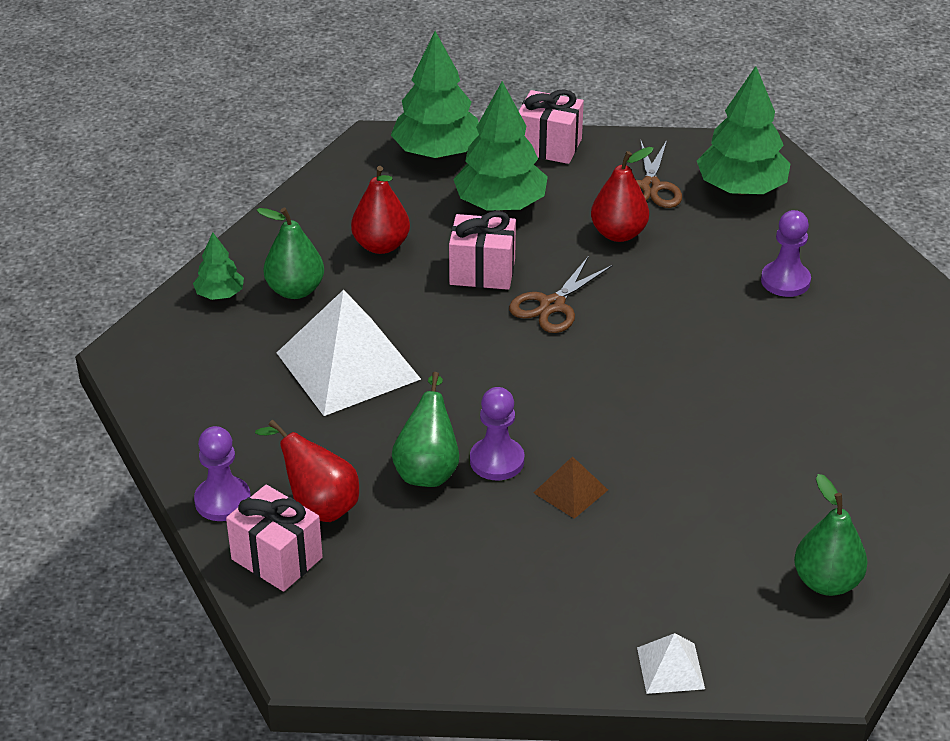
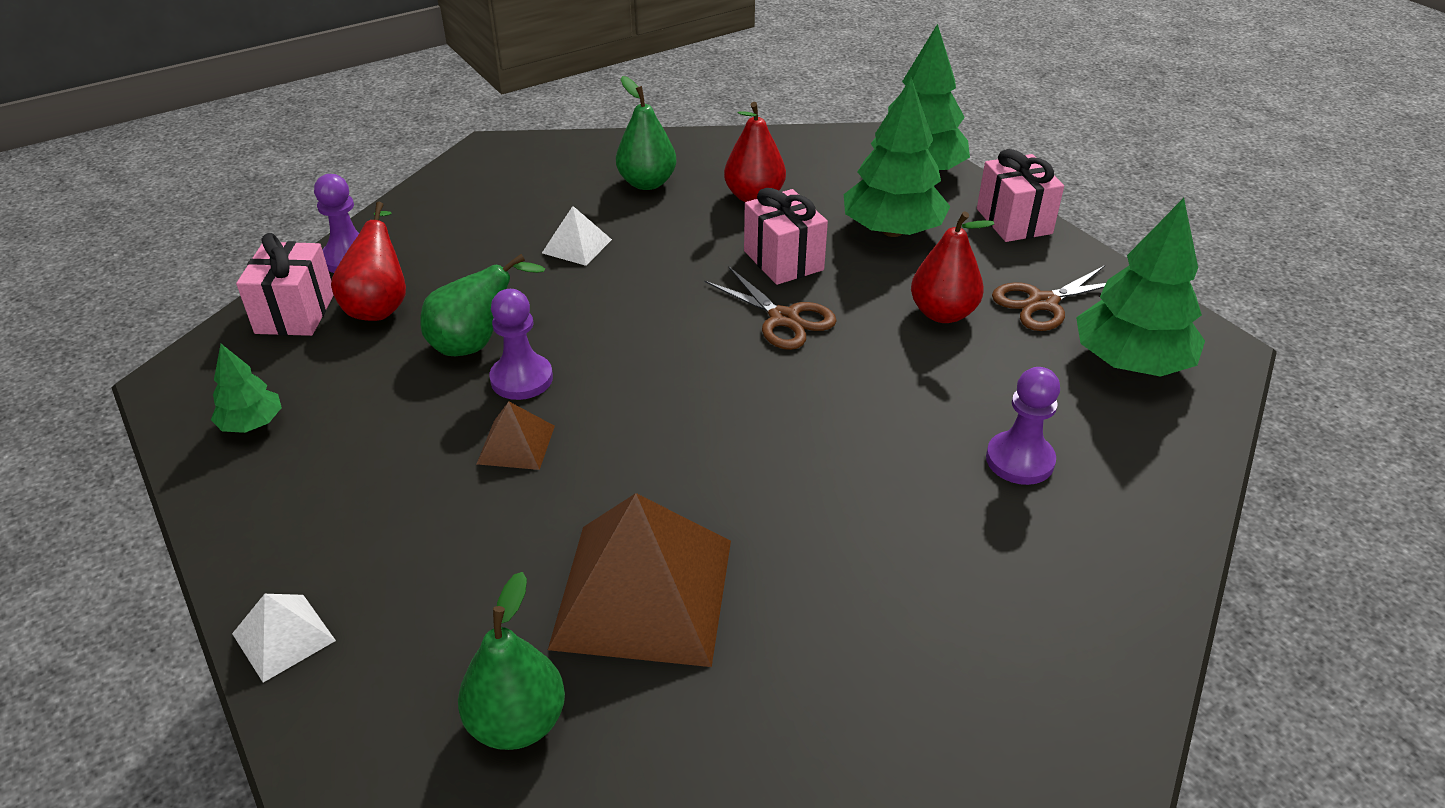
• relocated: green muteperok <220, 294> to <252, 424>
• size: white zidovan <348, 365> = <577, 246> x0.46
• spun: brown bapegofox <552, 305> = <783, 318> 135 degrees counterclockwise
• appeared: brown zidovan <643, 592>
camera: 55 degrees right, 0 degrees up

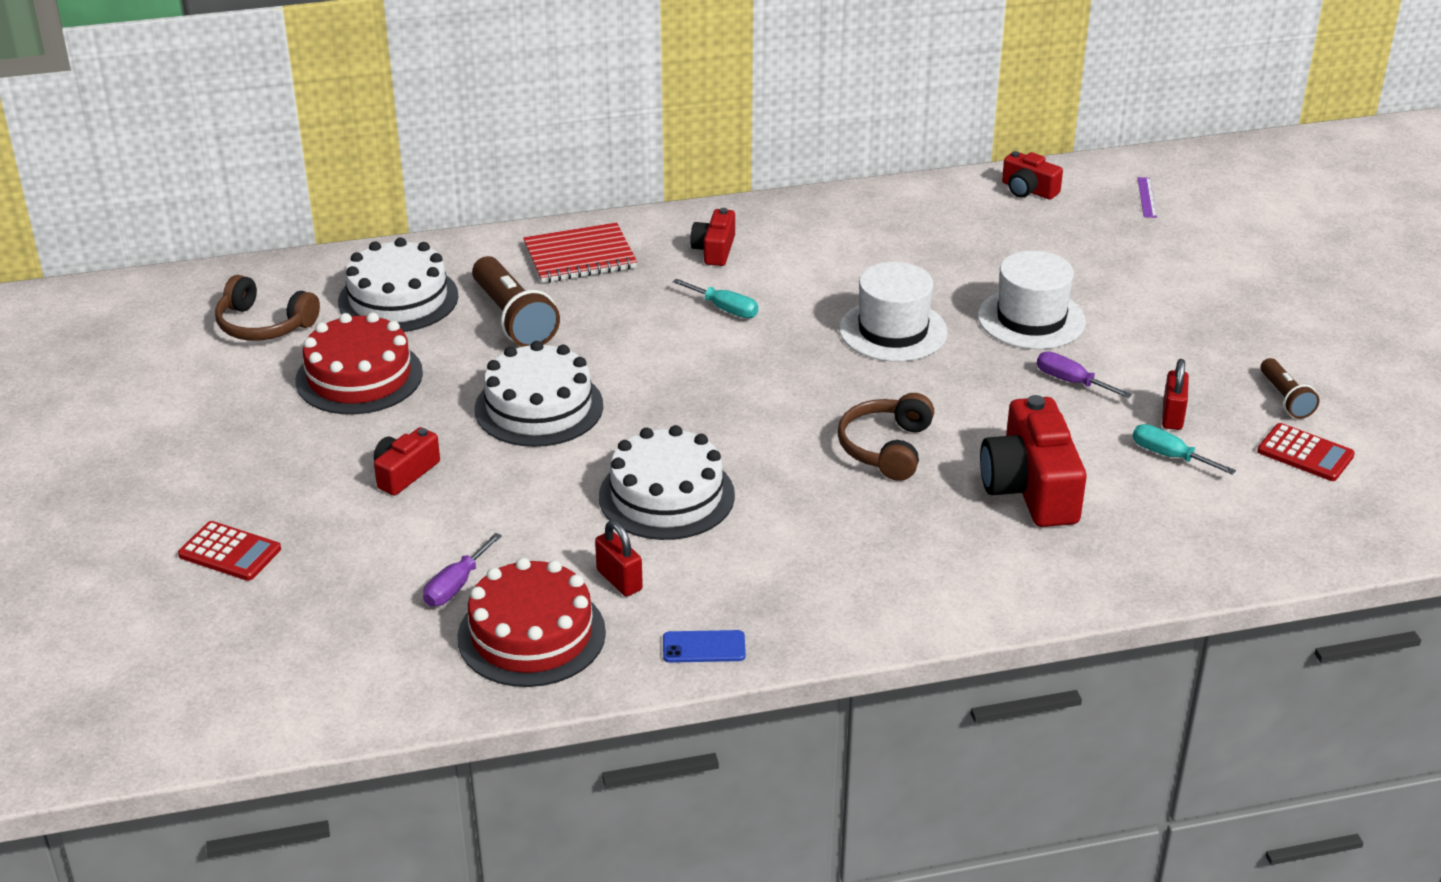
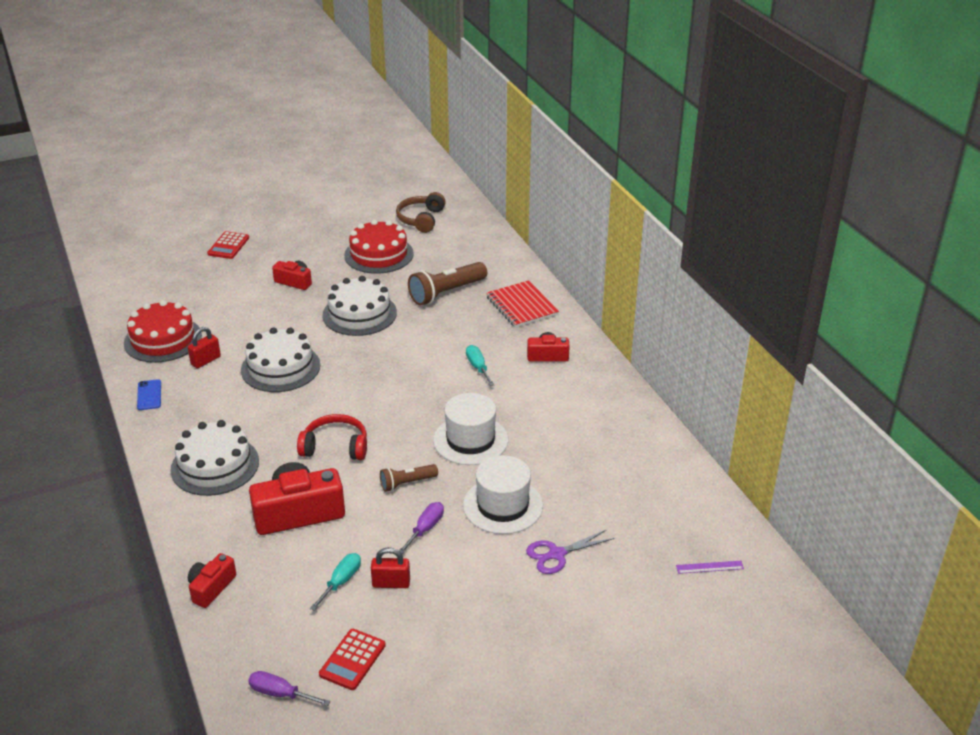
• relocated: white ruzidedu <398, 299> to <215, 465>
• relocated: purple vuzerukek <456, 586> to <280, 694>
• spun: turquoise vuzerukek <725, 309> = <478, 367> 135 degrees clockwise
• colour: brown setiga <886, 448> to red setiga <335, 447>
• relocated: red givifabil <1028, 190> to <211, 588>
• relocated: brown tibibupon <1285, 399> to <406, 483>
• appeared: purple bapegofox <556, 554>
camera: 80 degrees right, 0 degrees up

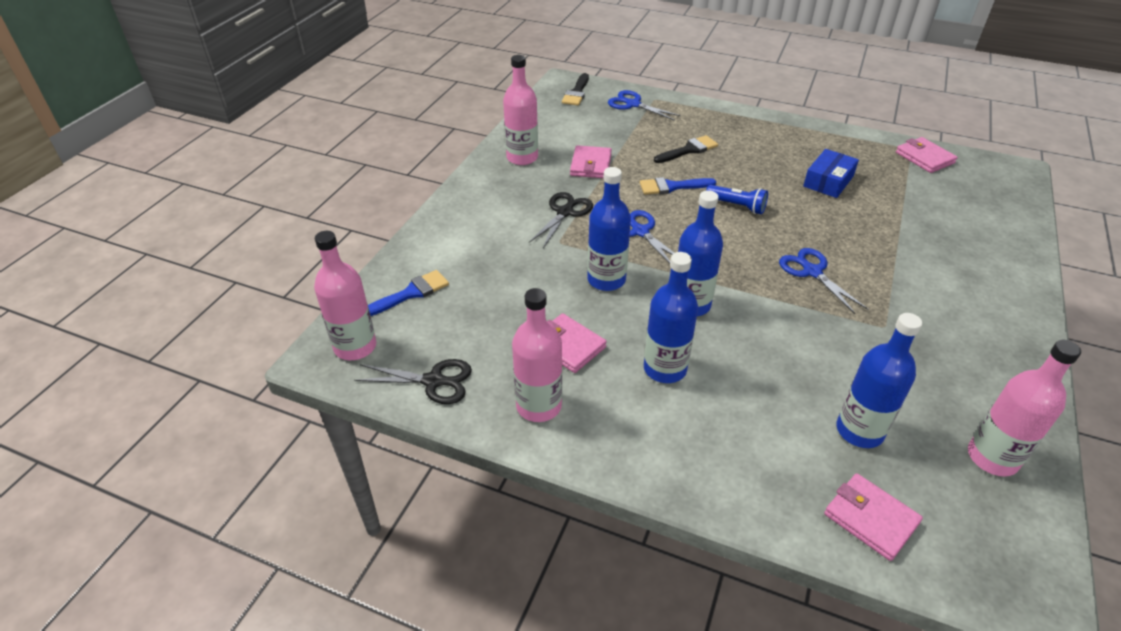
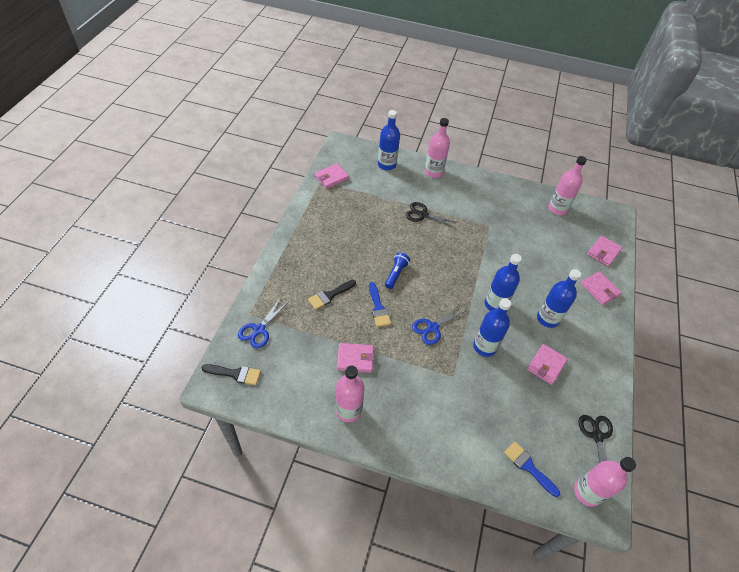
• relocated: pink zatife <539, 406> to <433, 172>
• relocated: black bapegofox <565, 212> to <423, 215>
• spun: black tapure <688, 150> = <329, 295> 90 degrees counterclockwise
• missing: blue bapegofox <811, 271>
• missing: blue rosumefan <828, 181>
• relocated: blue zatife <859, 431> to <386, 165>
• appeared: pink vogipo <599, 289>
camera: 100 degrees left, 10 degrees up

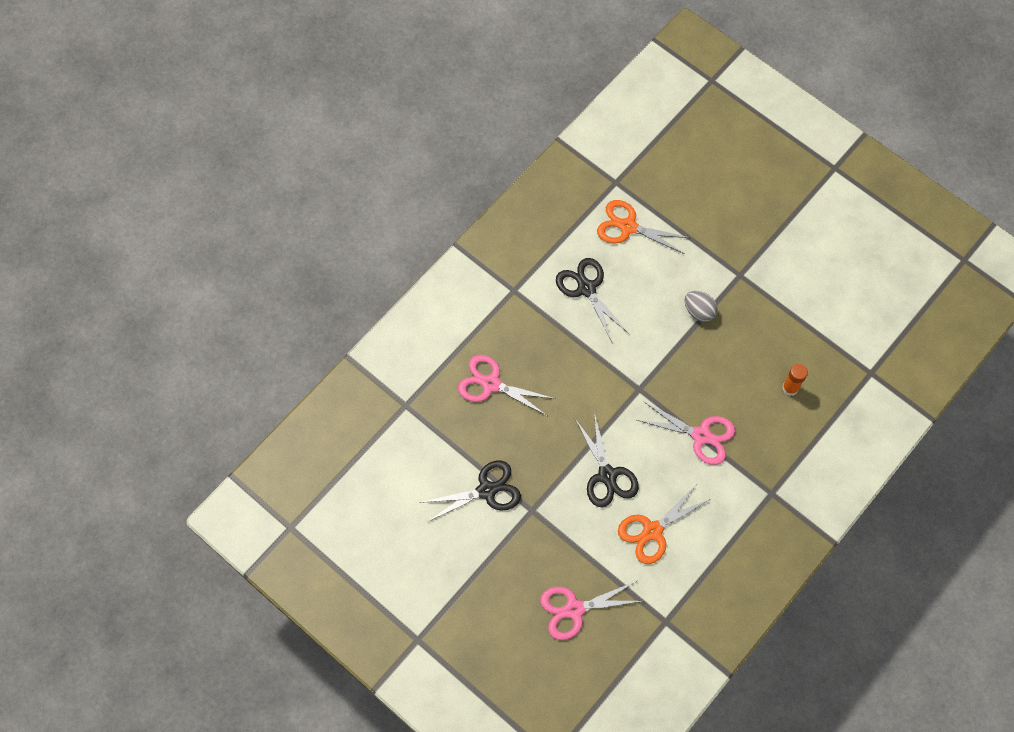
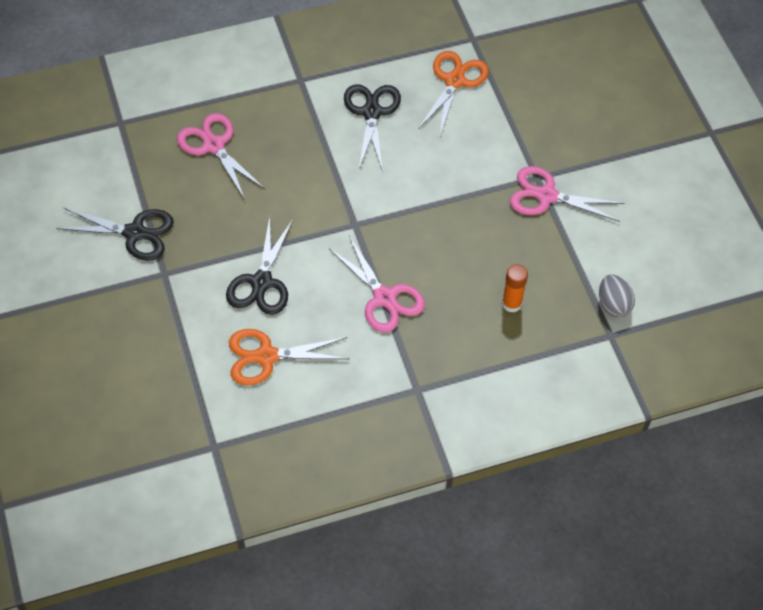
• relocated: pink bapegofox <574, 609> to <546, 196>
• spun: orange bapegofox <628, 227> = <455, 81> 60 degrees clockwise
• relocated: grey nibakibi <699, 311> to <613, 304>
camera: 30 degrees right, 10 degrees down

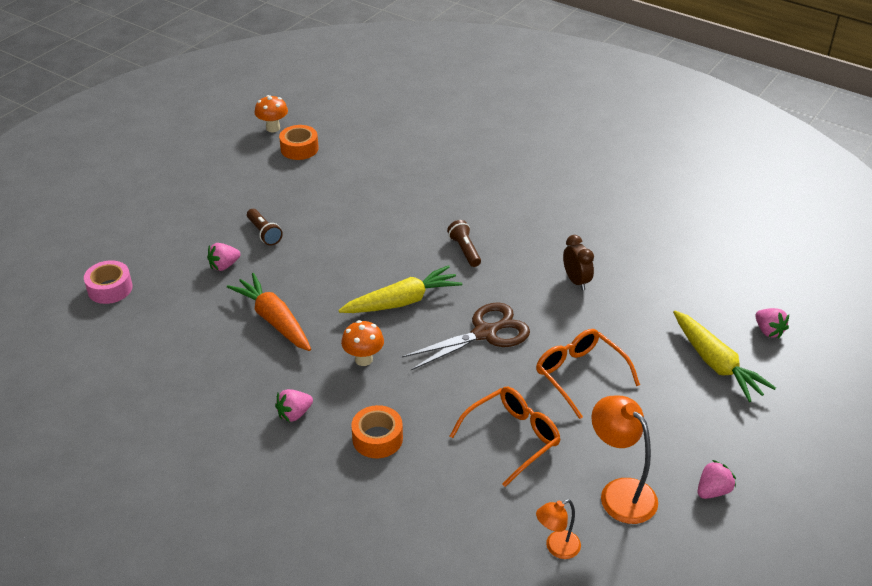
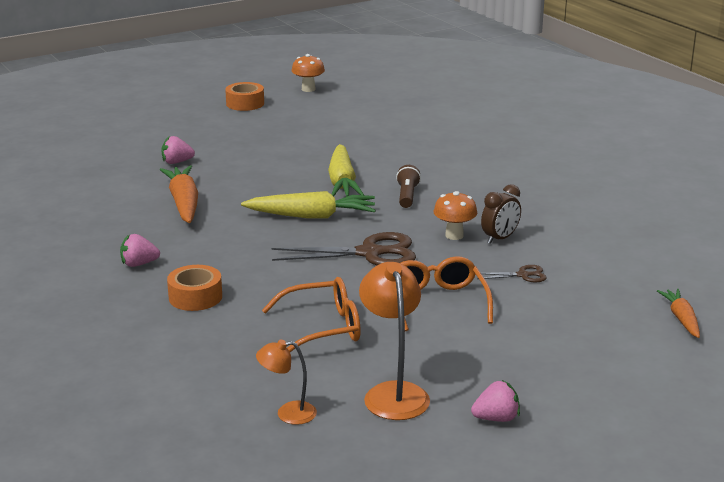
• missing: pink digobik <110, 288>
• missing: brown tibibupon <264, 233>
• relocated: orange digobik <299, 148> to <245, 103>
• relocated: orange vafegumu <363, 359> to <454, 235>
• spun: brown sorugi <576, 281> = <500, 238> 45 degrees clockwise
• relocated: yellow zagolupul <716, 363> to <342, 182>
• exchanged: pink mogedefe <768, 331> to orange zagolupul <681, 319>
• appeared: brown bapegofox <523, 275>
camera: 25 degrees right, 15 degrees down

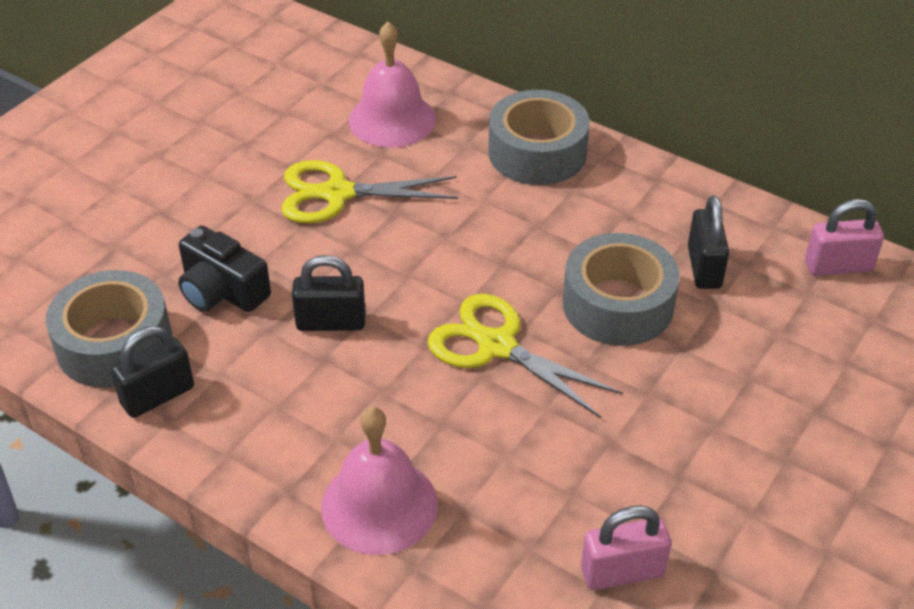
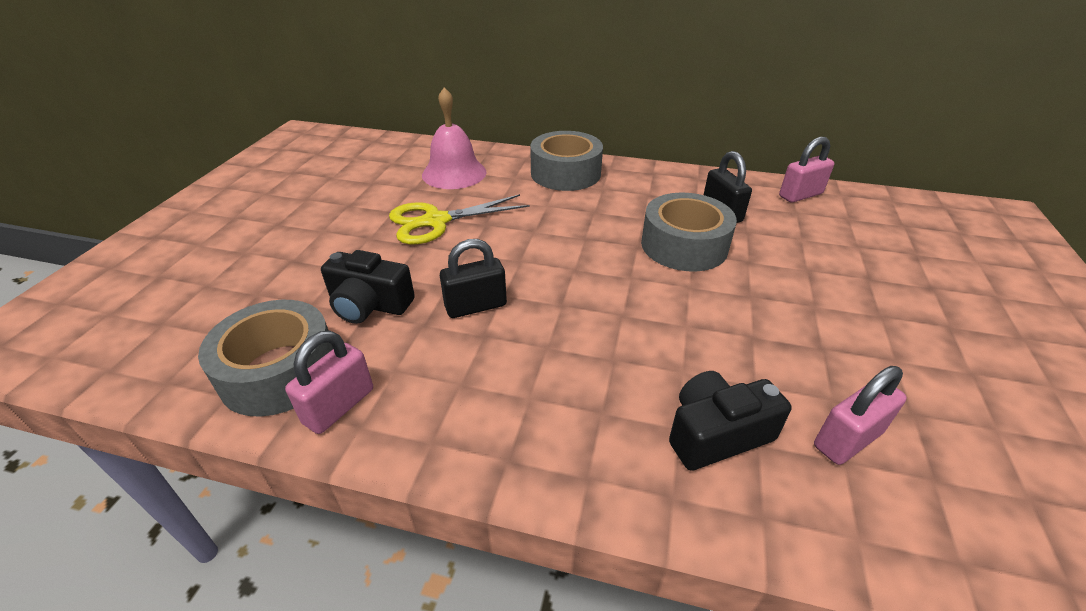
• colour: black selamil <157, 396> to pink selamil <339, 406>
• missing: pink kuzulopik <379, 505>
• missing: yellow bapegofox <496, 345>
• appeared: black givifabil <716, 434>
camera: 20 degrees left, 5 degrees down

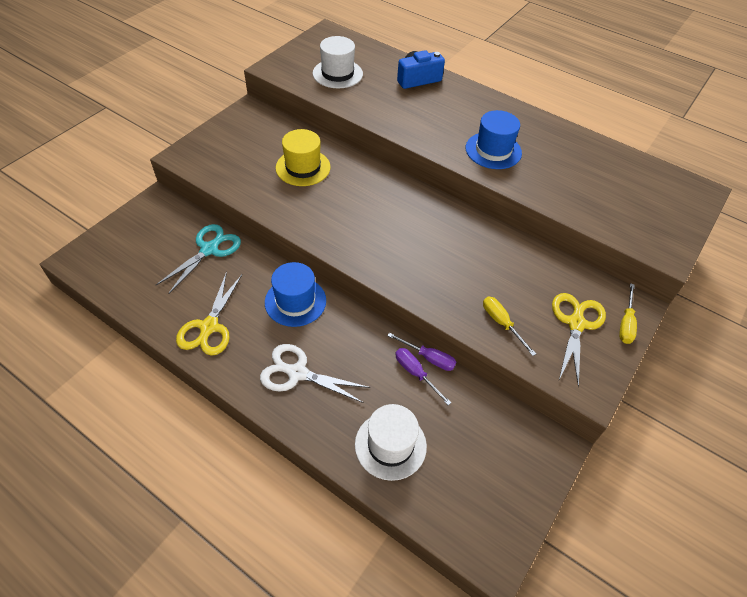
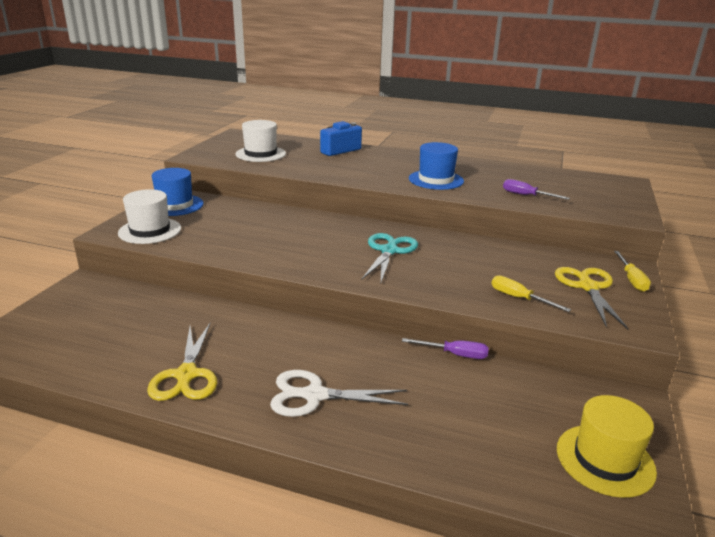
• relocated: turquoise bapegofox <209, 249> to <389, 251>
• relocated: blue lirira <295, 301> to <175, 205>
• relocated: yellow lirira <303, 167> to <605, 460>
• relocated: white lirira <390, 445> to <150, 231>
• relocated: purple vuzerukek <415, 373> to <526, 195>
camera: 15 degrees left, 25 degrees down

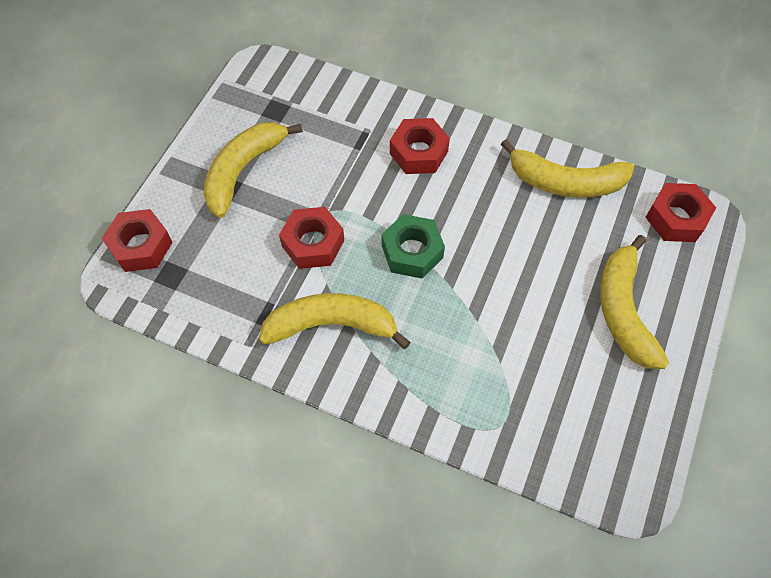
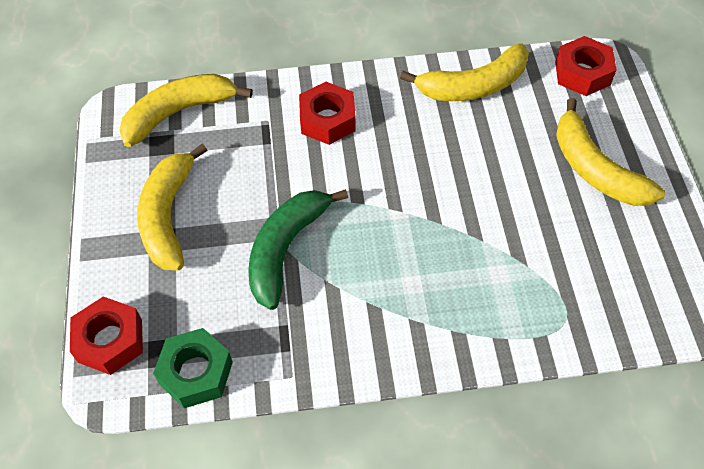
• relocated: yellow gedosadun <331, 325> to <179, 113>
• exchanged: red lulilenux <313, 243> to green gedosadun <285, 249>
• relocated: green lulilenux <412, 252> to <196, 373>
camera: 30 degrees left, 5 degrees down

